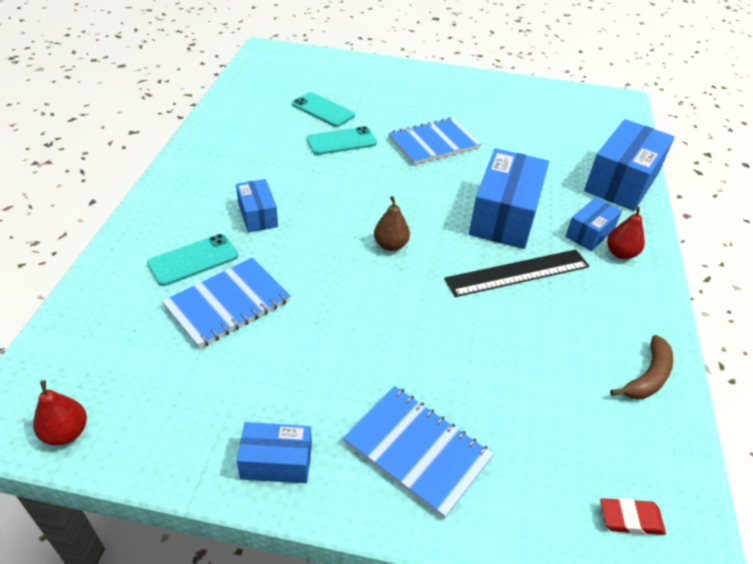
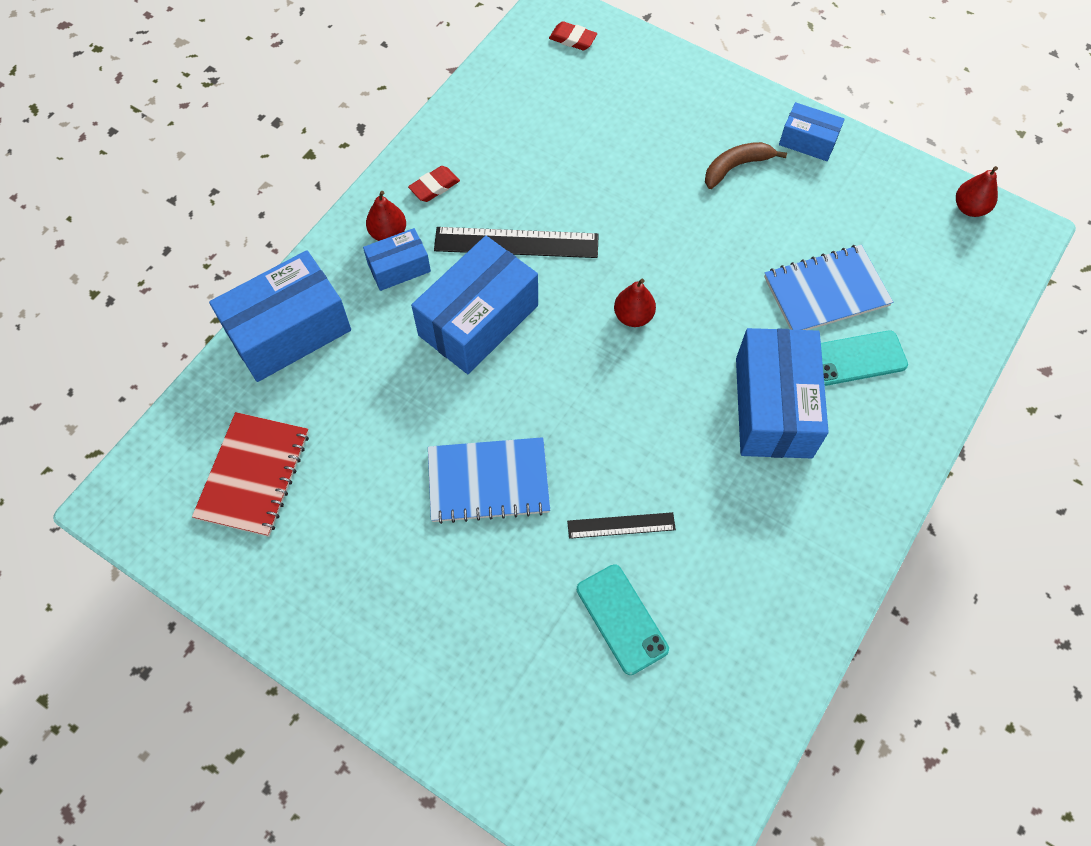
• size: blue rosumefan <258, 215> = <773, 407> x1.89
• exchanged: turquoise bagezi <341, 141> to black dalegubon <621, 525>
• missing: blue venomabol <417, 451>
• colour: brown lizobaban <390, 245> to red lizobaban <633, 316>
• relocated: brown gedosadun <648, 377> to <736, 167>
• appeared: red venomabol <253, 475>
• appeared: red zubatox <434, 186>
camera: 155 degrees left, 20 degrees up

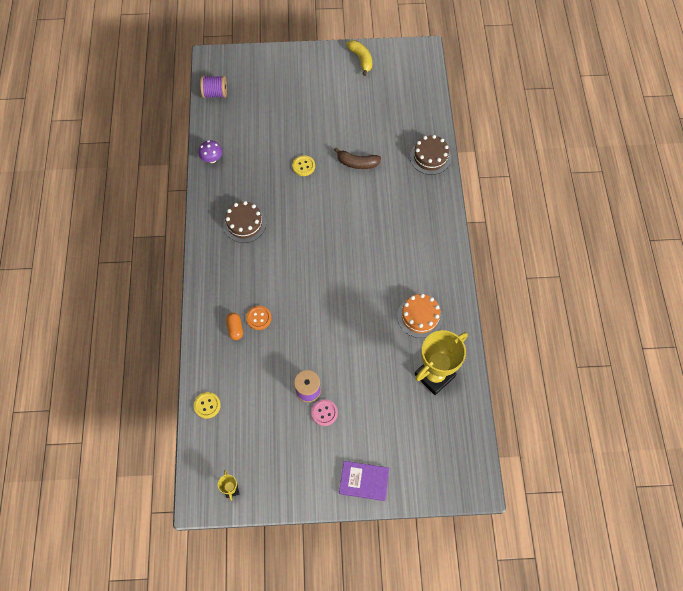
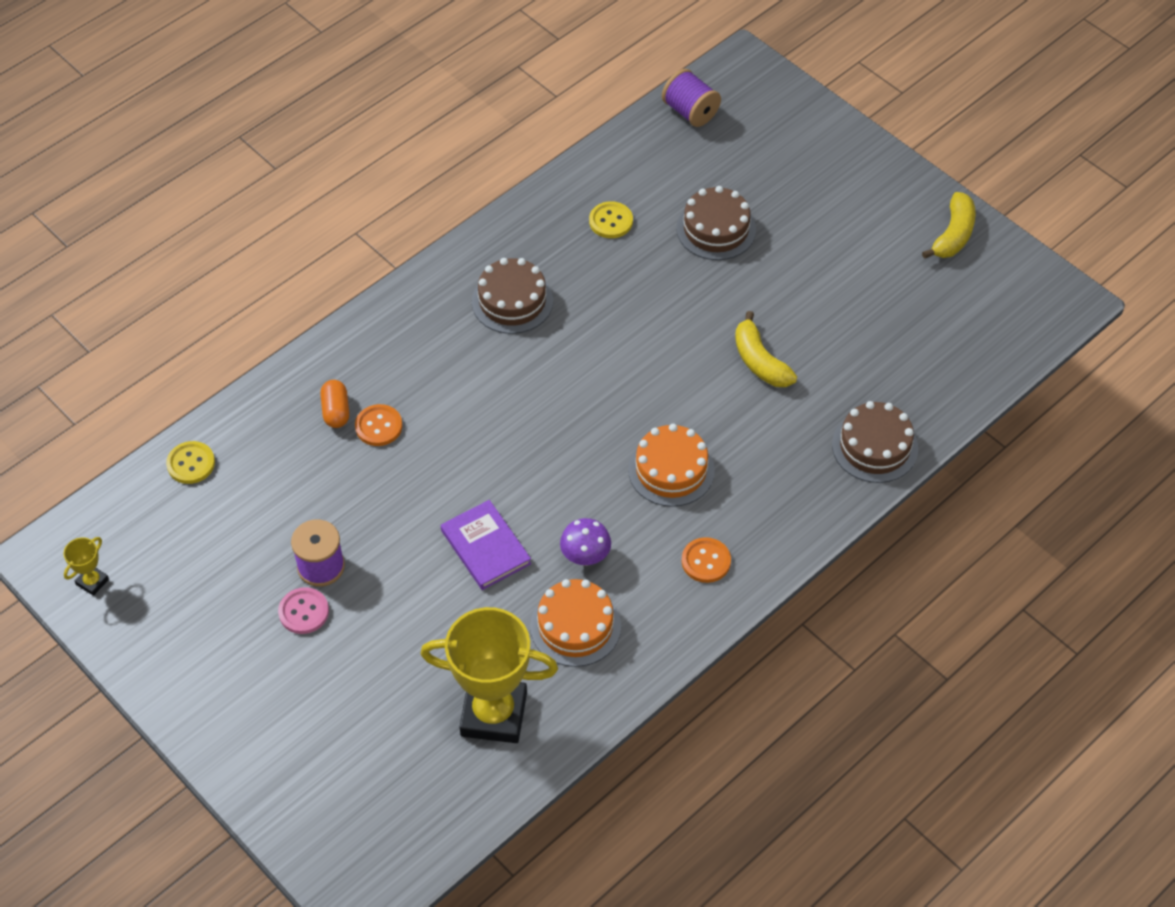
• relocated: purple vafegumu <212, 159> to <585, 557>
• spun: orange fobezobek <235, 329> = <336, 411> 45 degrees counterclockwise
• relocated: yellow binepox <303, 166> to <611, 221>
• colour: brown gedosadun <357, 163> to yellow gedosadun <760, 361>
• relocated: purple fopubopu <364, 481> to <485, 547>
• appeared: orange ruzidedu <671, 470>
• appeared: brown ruzidedu <716, 229>
• appeared: orange binepox <706, 561>
camera: 50 degrees right, 10 degrees down

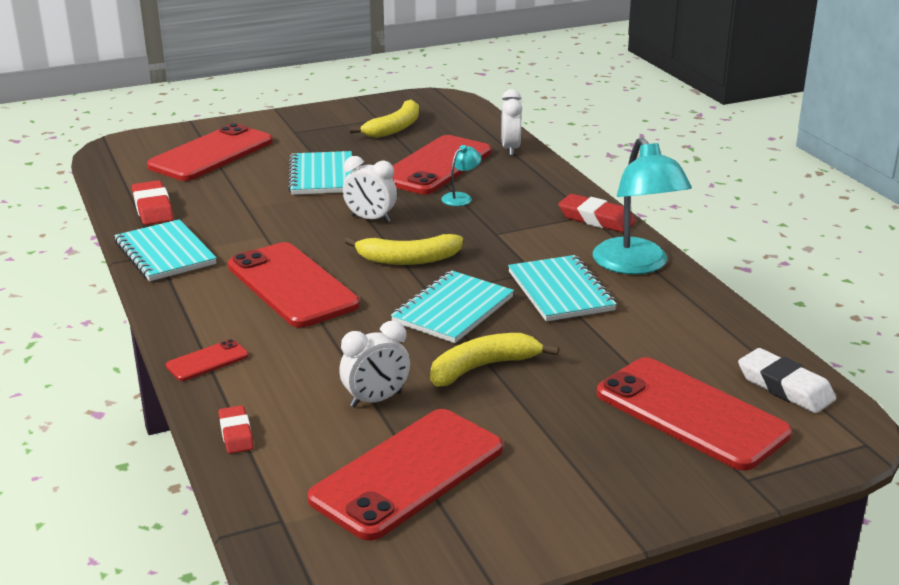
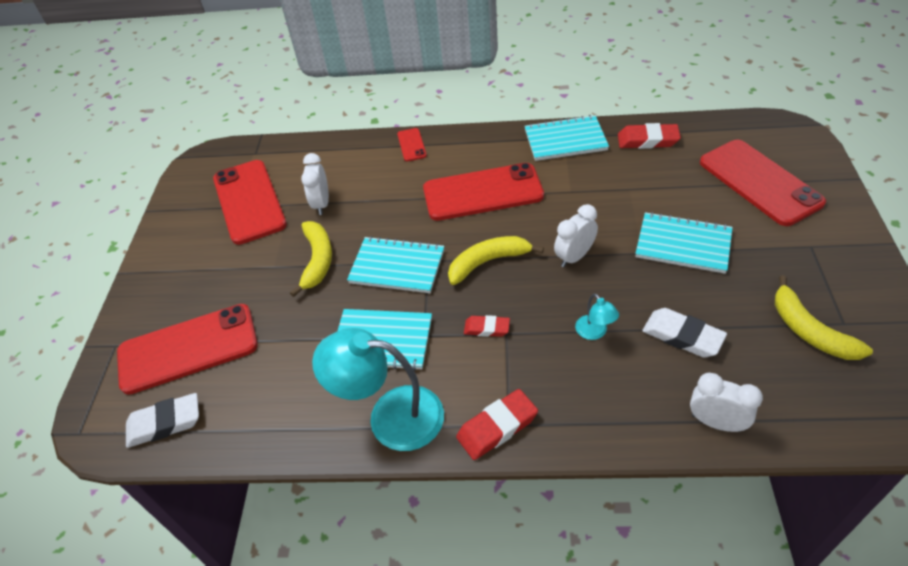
• relocated: red zubatox <236, 434> to <487, 328>
• spun: yellow gedosadun <408, 259> = <488, 262> 45 degrees clockwise
• spun: turquoise venomabol <453, 310> = <397, 267> 45 degrees counterclockwise
• exchanged: red bagezi <436, 166> to white zubatox <682, 336>
camera: 120 degrees right, 20 degrees up

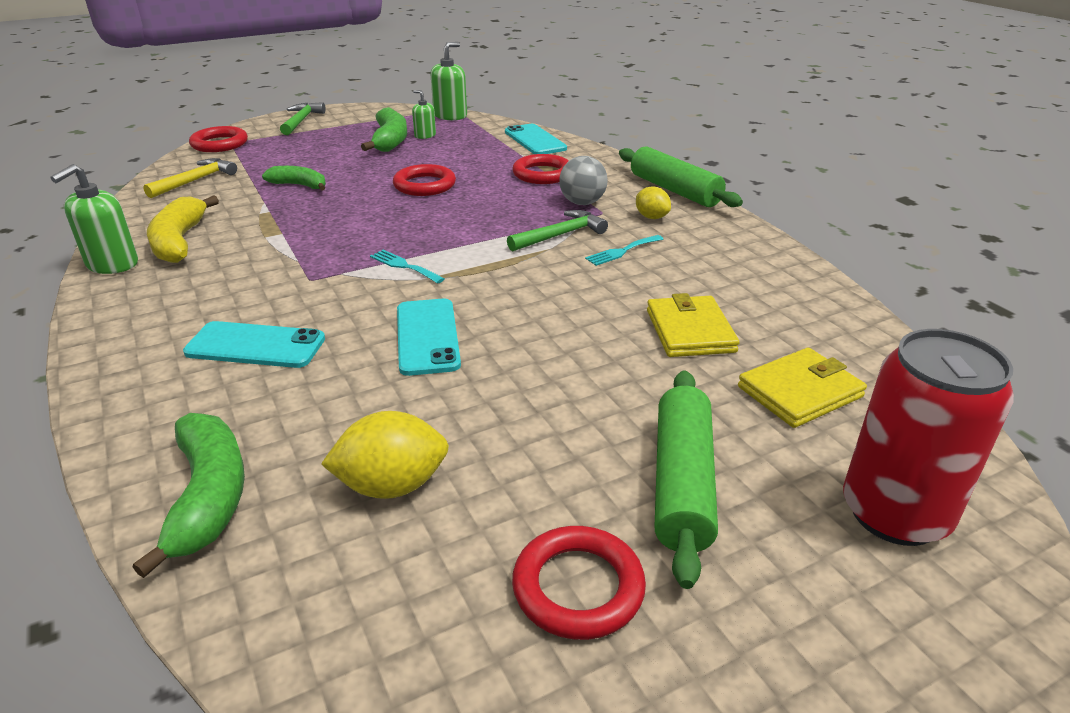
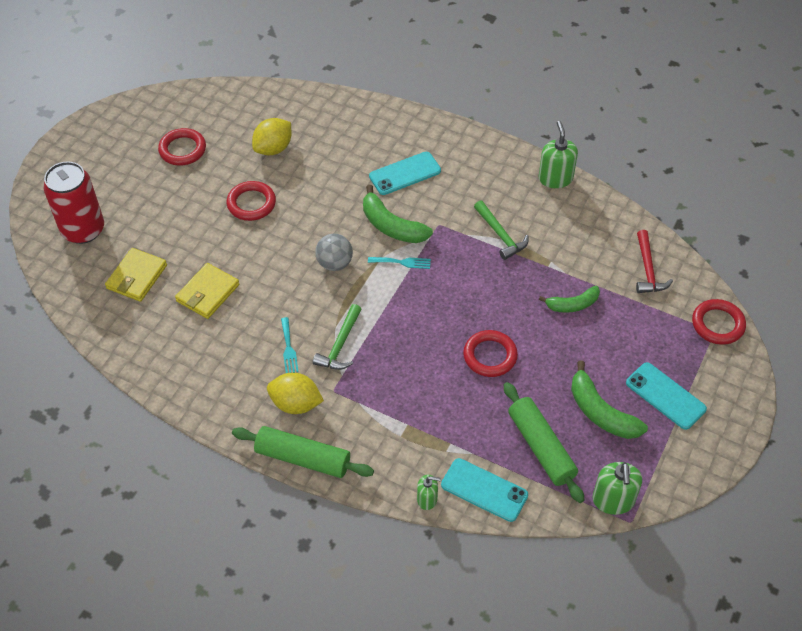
• relocated: green gedosadun <208, 496> to <392, 226>
• colour: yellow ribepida <195, 181> to red ribepida <648, 269>
• missing: yellow gedosadun <180, 241>
• relocated: green ribepida <301, 121> to <500, 235>
• relocated: turquoise bagezi <427, 336> to <665, 396>
• relocated: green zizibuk <425, 135> to <427, 499>
• relocated: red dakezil <542, 174> to <251, 203>
• relocated: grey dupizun <582, 203> to <335, 263>
• spun: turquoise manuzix <622, 251> = <288, 348> 150 degrees clockwise
• size: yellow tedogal <651, 217> = <296, 404> x1.60
• spun: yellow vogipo <690, 331> = <208, 293> 75 degrees clockwise
• relocated: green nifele <682, 483> to <541, 447>
camera: 145 degrees right, 20 degrees up

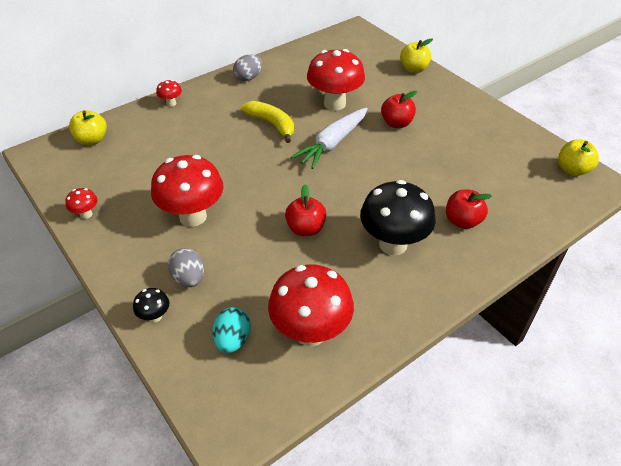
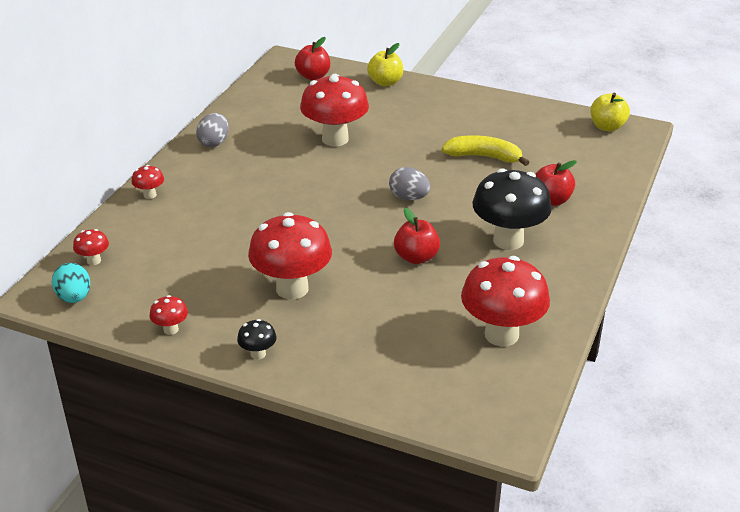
• exchanged: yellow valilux <92, 140> to red vafegumu <94, 261>
• relocated: black vafegumu <155, 316> to <258, 354>
• relocated: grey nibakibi <189, 278> to <409, 198>
• relocated: turquoise nibakibi <232, 340> to <74, 297>
• relocated: yellow gedosadun <272, 124> to <484, 157>
• missing: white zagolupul <333, 143>
• relocated: red valilux <396, 123> to <313, 76>
camera: 30 degrees left, 10 degrees down

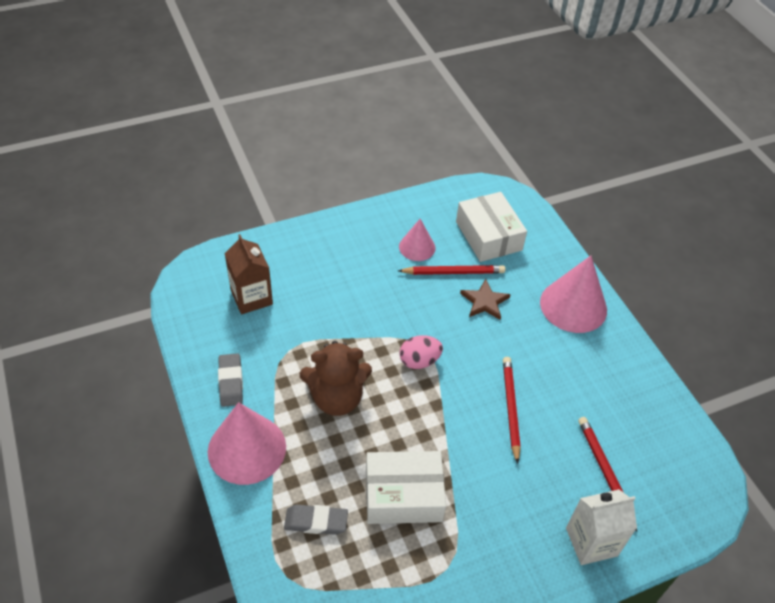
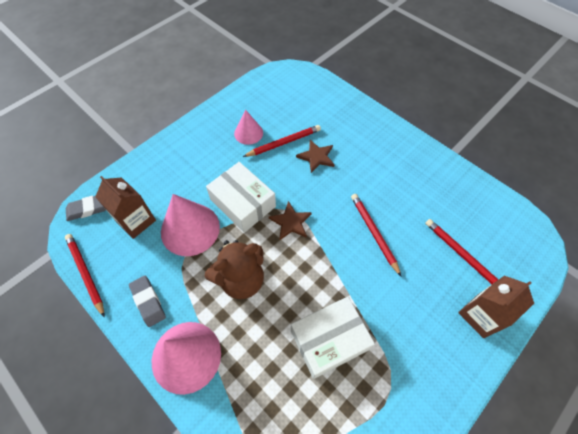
• relocated: grey zubatox <316, 521> to <88, 209>
• exchanged: pink nibakibi <419, 361> to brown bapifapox <290, 222>
• relocated: white rosumefan <488, 236> to <243, 203>
• relocated: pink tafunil <573, 306> to <190, 229>
• colour: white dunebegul <591, 542> to brown dunebegul <480, 315>
• appeared: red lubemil <85, 273>
camera: 20 degrees left, 10 degrees up

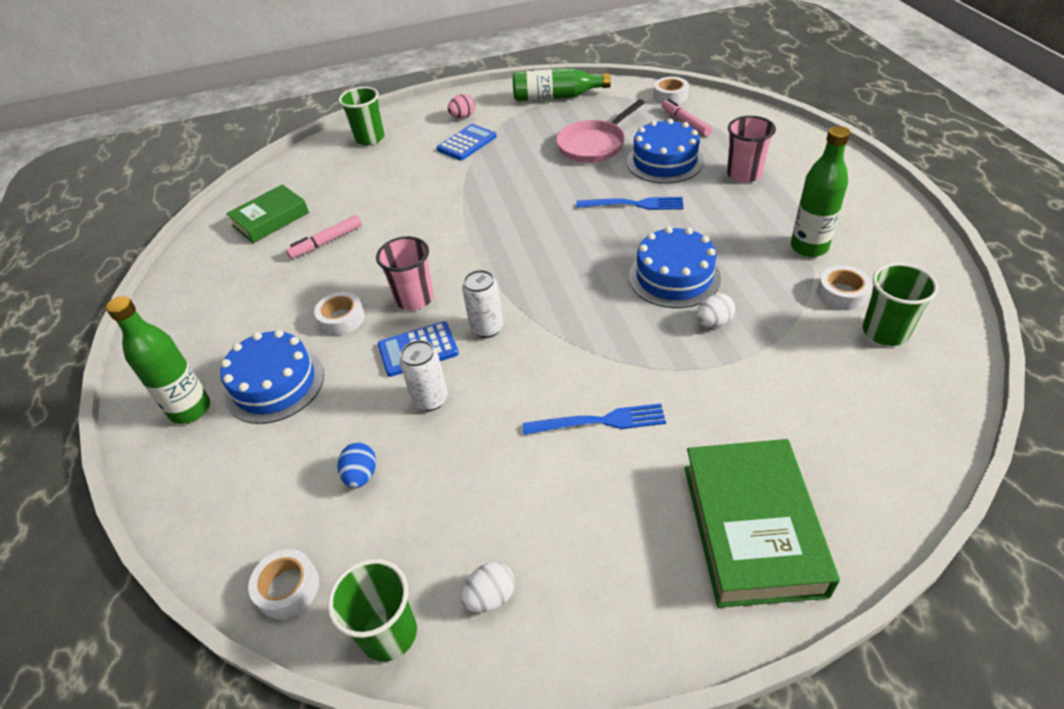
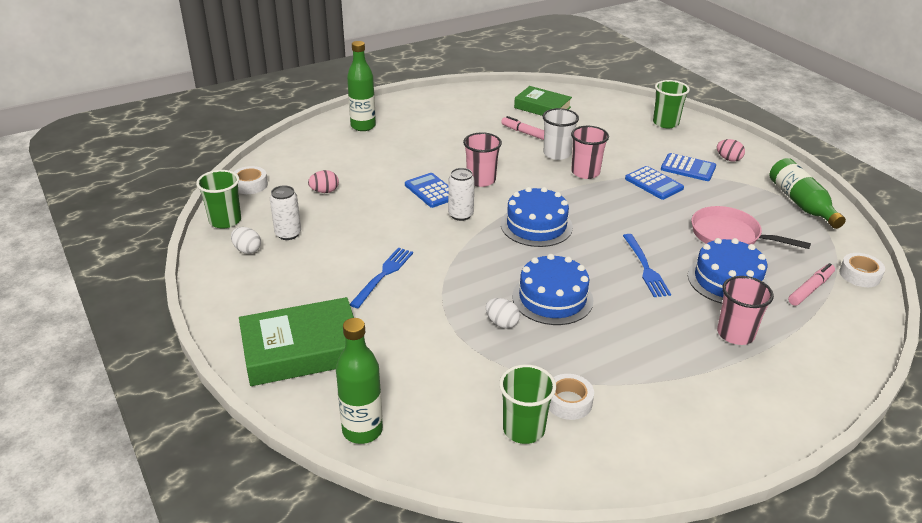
• relocated: blue ruzidedu <275, 384> to <536, 225>
• missing: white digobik <341, 319>
• colour: blue nibakibi <361, 475> to pink nibakibi <324, 191>
• relocated: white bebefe <430, 399> to <288, 234>
• spun: blue manuzix <600, 421> = <383, 275> 135 degrees counterclockwise
• relocated: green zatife <809, 247> to <362, 430>
• appeared: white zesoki <557, 154>
• appeared: pink zesoki <585, 172>
• appeared: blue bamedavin <654, 183>
camera: 70 degrees right, 10 degrees down

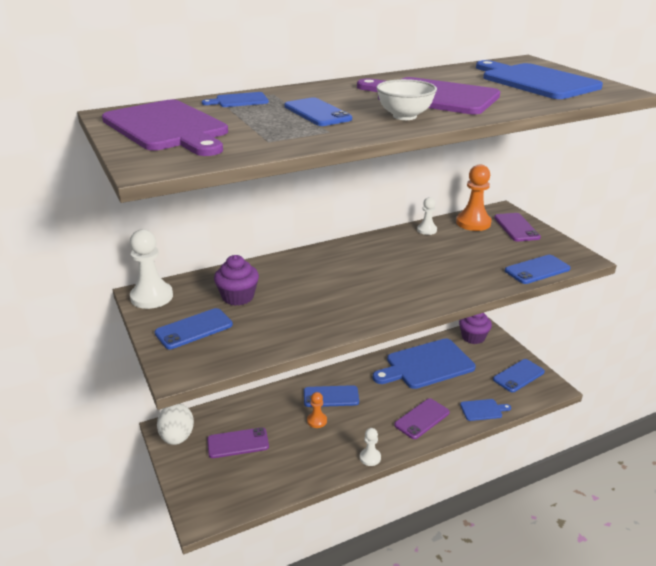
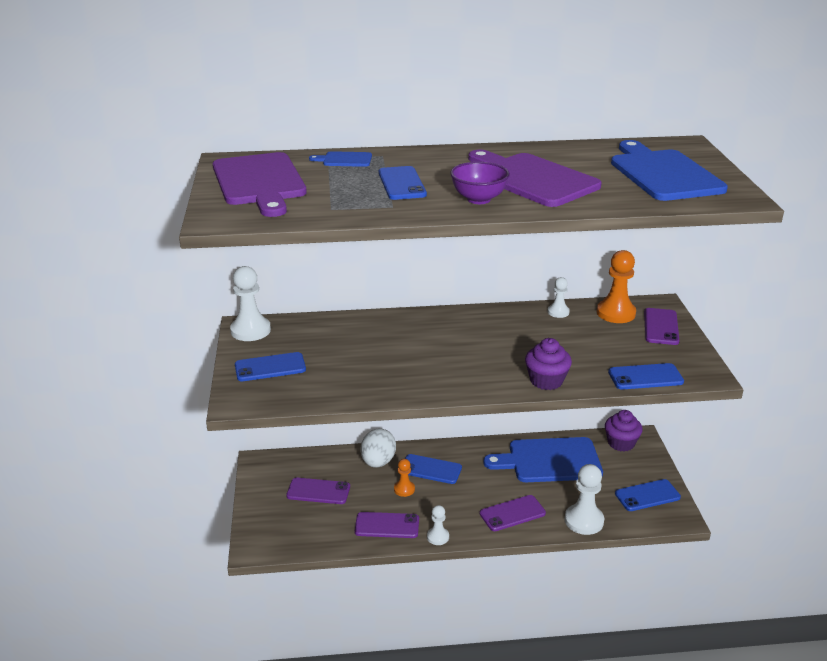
• relocated: white nibakibi <177, 437> to <378, 462>
• relocated: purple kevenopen <238, 297> to <546, 381>
• colour: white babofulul <404, 116> to purple babofulul <478, 199>
• exchanged: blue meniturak <483, 410> to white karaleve <584, 521>
• appeared: purple bagezi <387, 525>
camera: 20 degrees right, 0 degrees up

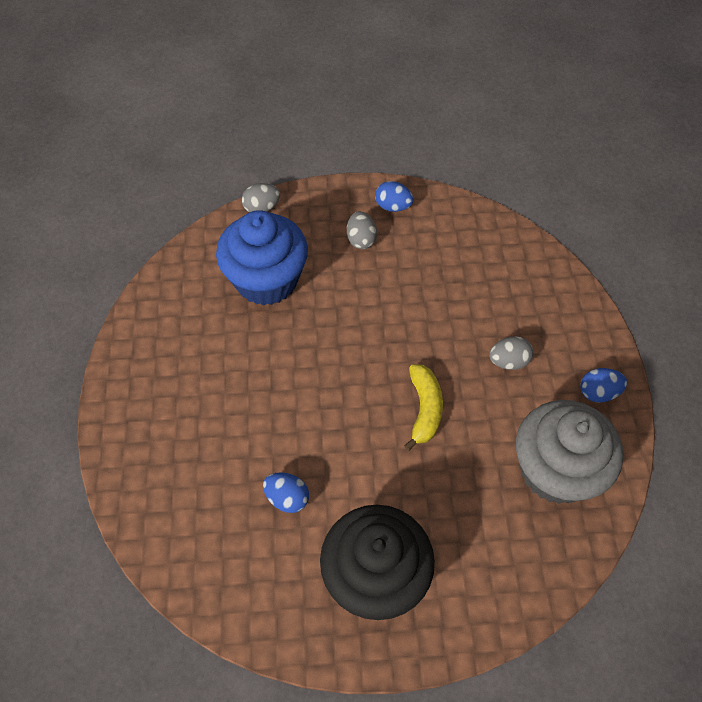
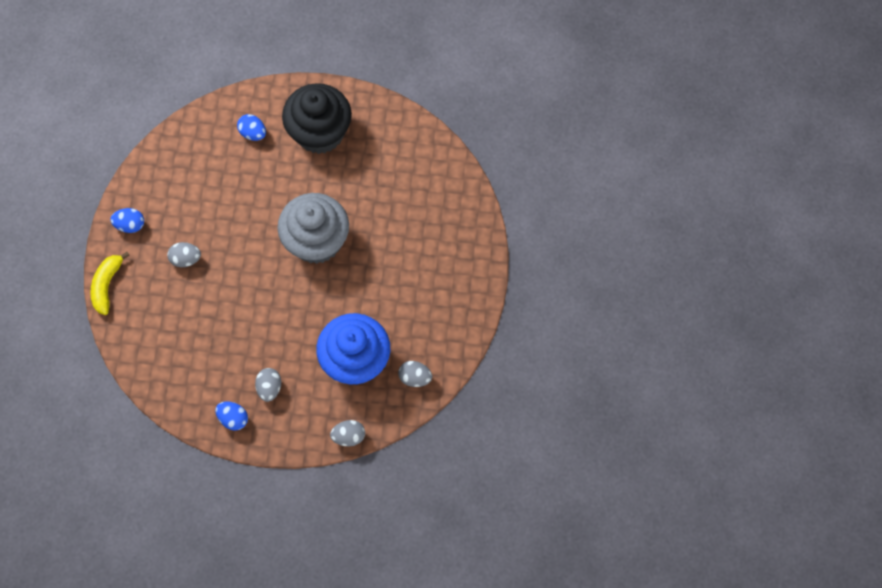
• relocated: blue nibakibi <287, 498> to <253, 133>
• relocated: yellow gedosadun <424, 409> to <107, 285>
• relocated: grey kevenopen <555, 470> to <316, 241>
• appeared: grey nibakibi <415, 377>
camera: 170 degrees left, 10 degrees up

